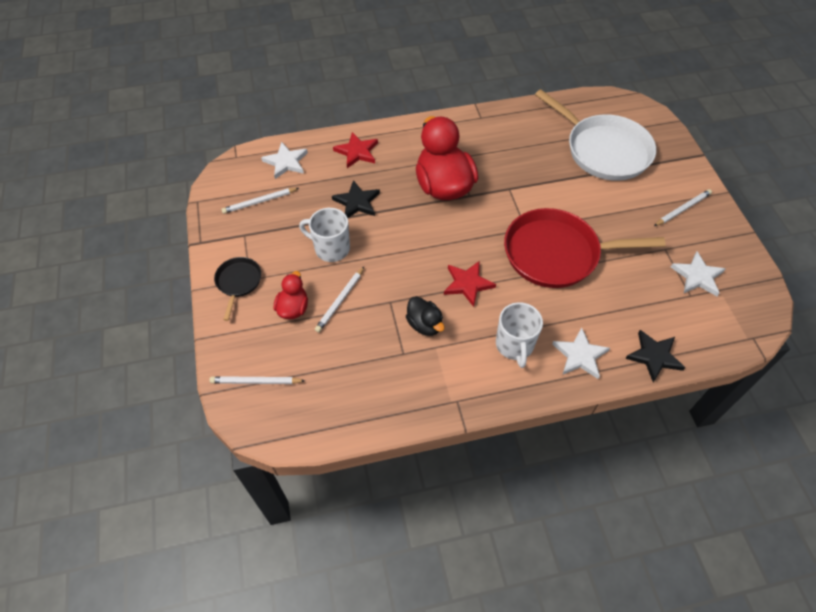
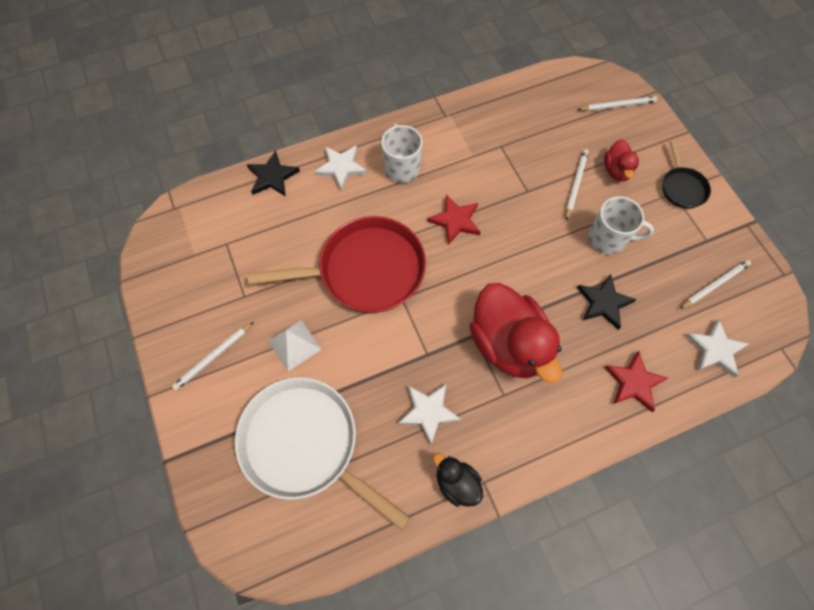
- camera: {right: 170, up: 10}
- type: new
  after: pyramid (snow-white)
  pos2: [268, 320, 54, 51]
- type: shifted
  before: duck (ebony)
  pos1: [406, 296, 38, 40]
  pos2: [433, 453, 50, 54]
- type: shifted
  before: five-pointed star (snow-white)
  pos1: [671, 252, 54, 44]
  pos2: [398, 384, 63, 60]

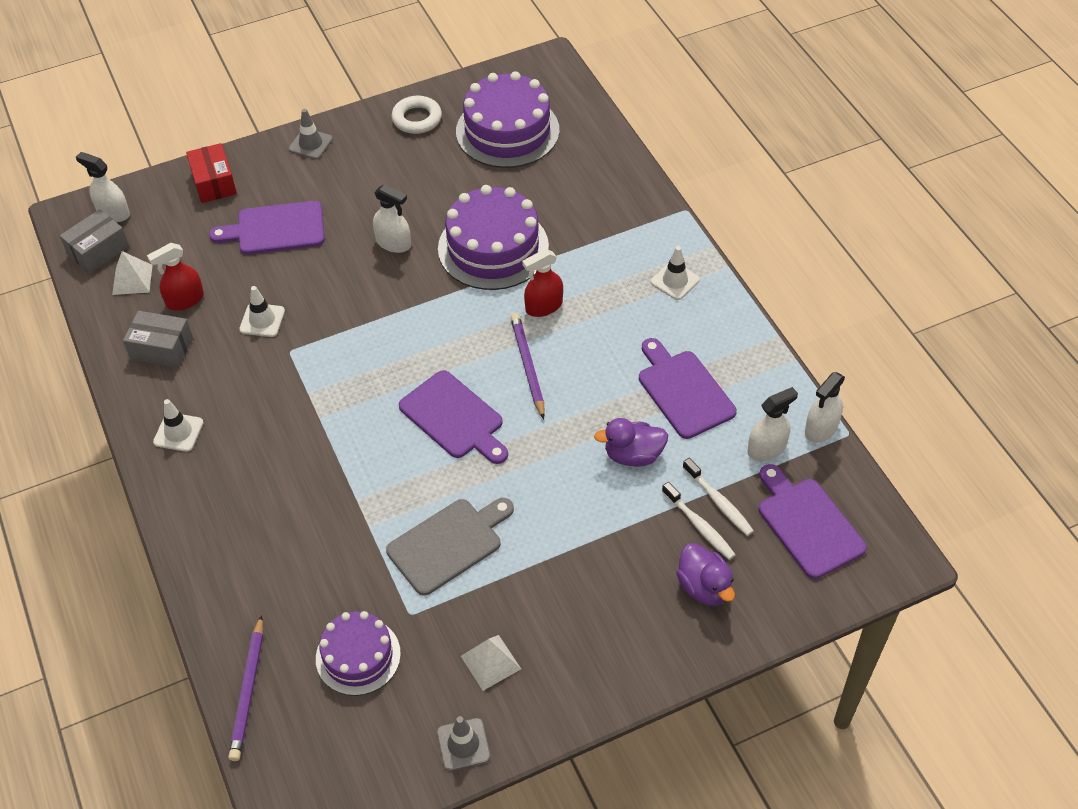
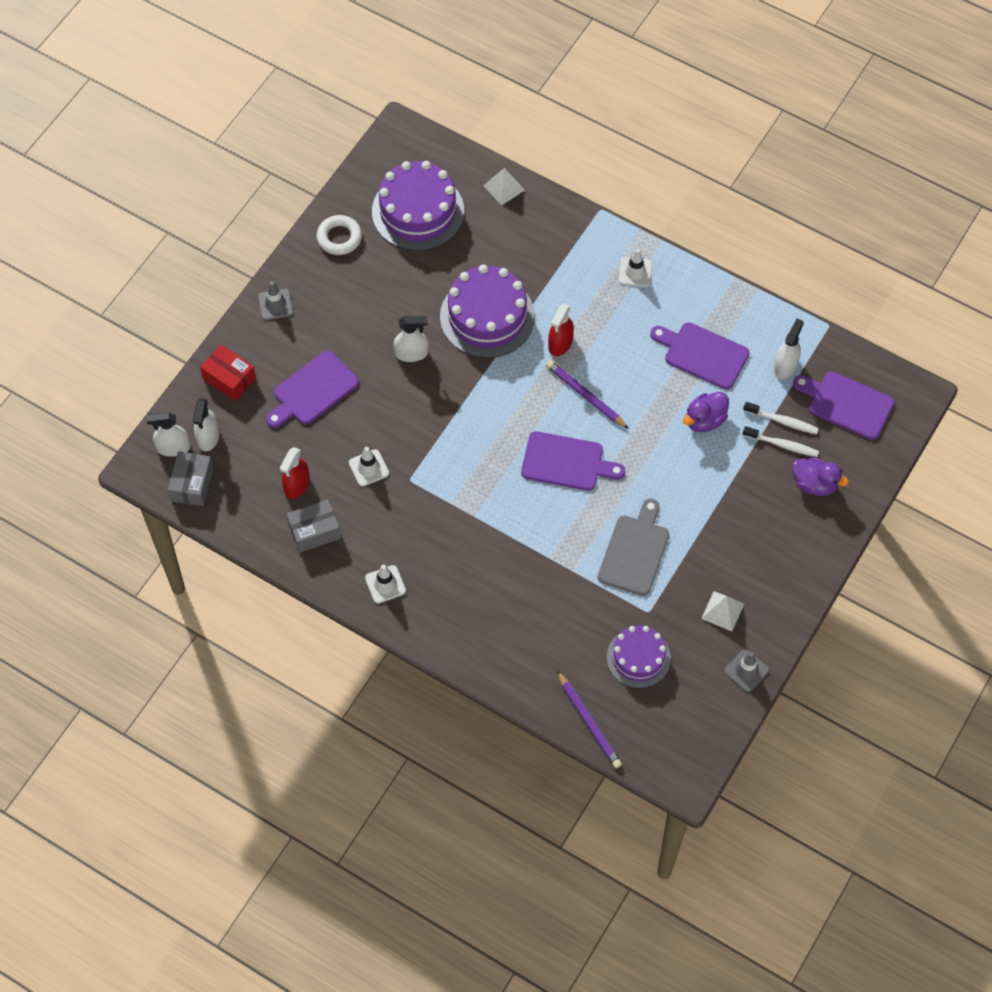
- camera: {right: -35, up: 10}
- type: shifted
  before: pyramid (snow-white)
  pos1: [112, 251, 40, 44]
  pos2: [483, 168, 42, 37]
- type: shifted
  before: spray bottle (snow-white)
  pos1: [805, 372, 40, 71]
  pos2: [193, 398, 27, 53]

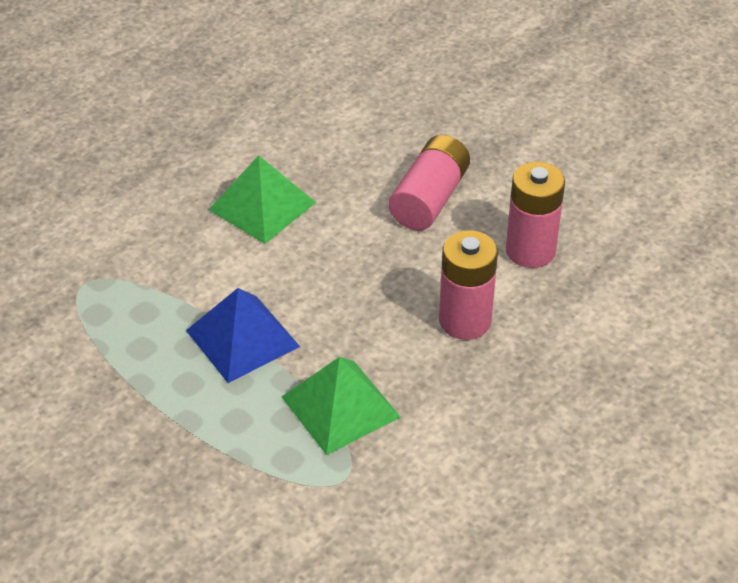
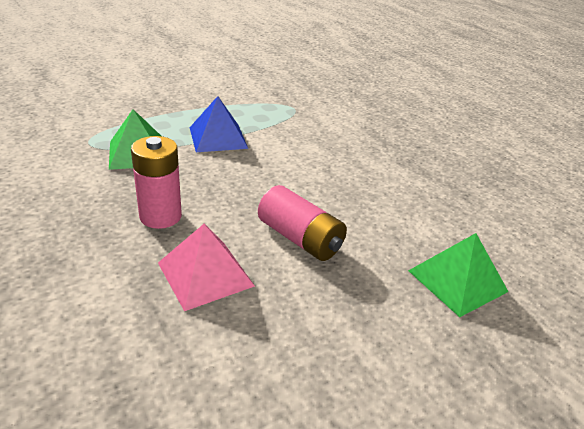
- camera: {right: 105, up: -10}
- type: shifted
  before: pyramid (green)
  pos1: [208, 155, 108, 89]
  pos2: [408, 233, 101, 84]
- type: swapped
  before: battery (pink)
  after: pyramid (pink)
  pos1: [506, 162, 59, 106]
  pos2: [158, 224, 97, 87]

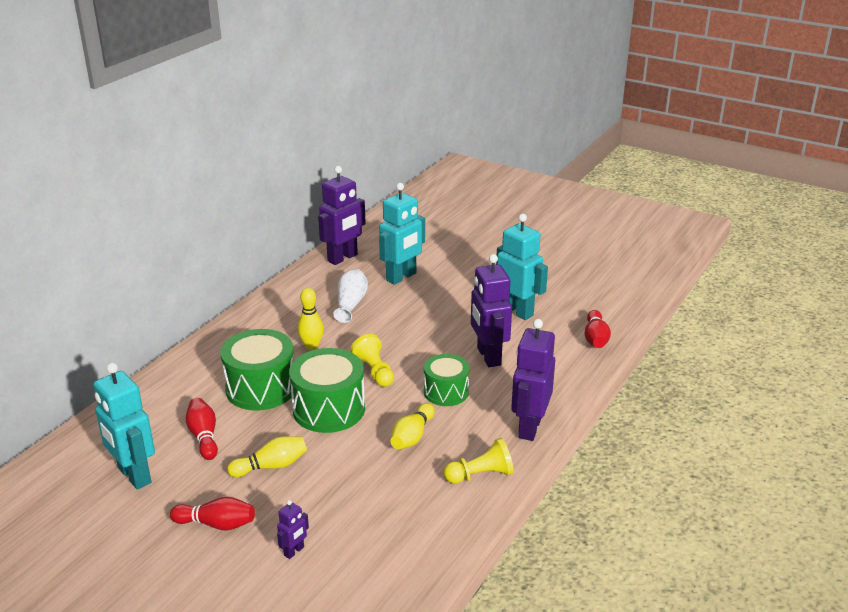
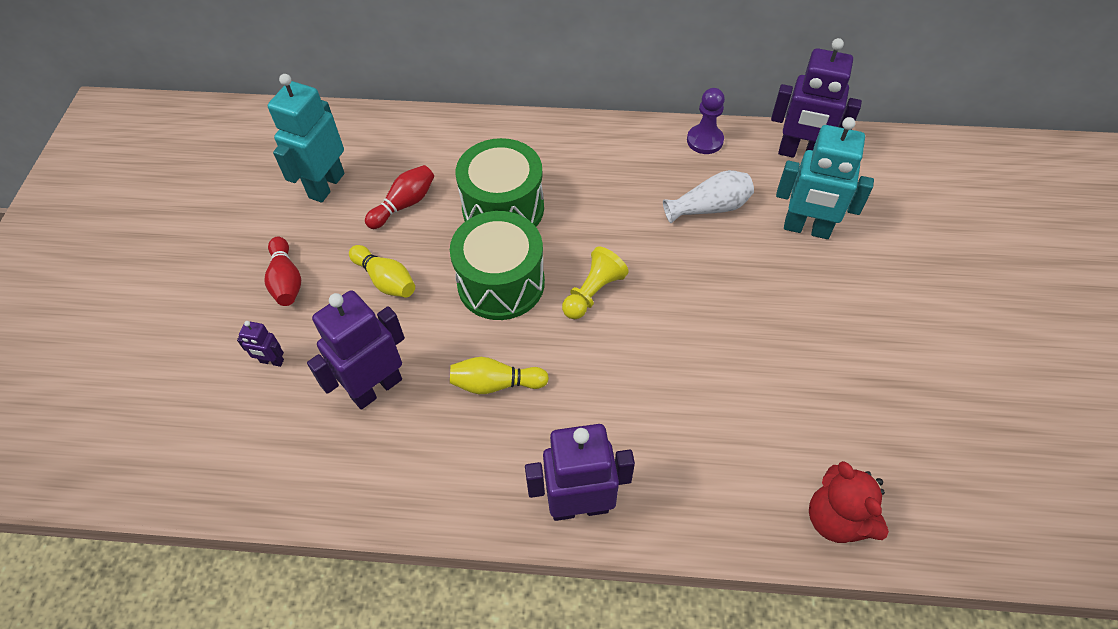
- camera: {right: 65, up: 25}
- type: gone
  before: tenpin (yellow)
  pos1: [297, 288, 27, 62]
- type: gone
  before: toy drum (green)
  pos1: [424, 354, 45, 52]
- type: gone
  before: game pawn (yellow)
  pos1: [444, 438, 70, 46]
- type: gone
  before: robot figure (turquoise)
  pos1: [496, 214, 52, 106]
- type: new
  after: game pawn (royal purple)
  pos2: [687, 88, 38, 66]
- type: shifted
  before: robot figure (royal purple)
  pos1: [471, 254, 41, 113]
  pos2: [307, 290, 98, 120]
- type: swapped
  before: tenpin (scarlet)
  after: stuffed bear (scarlet)
  pos1: [585, 310, 26, 38]
  pos2: [809, 461, 80, 82]

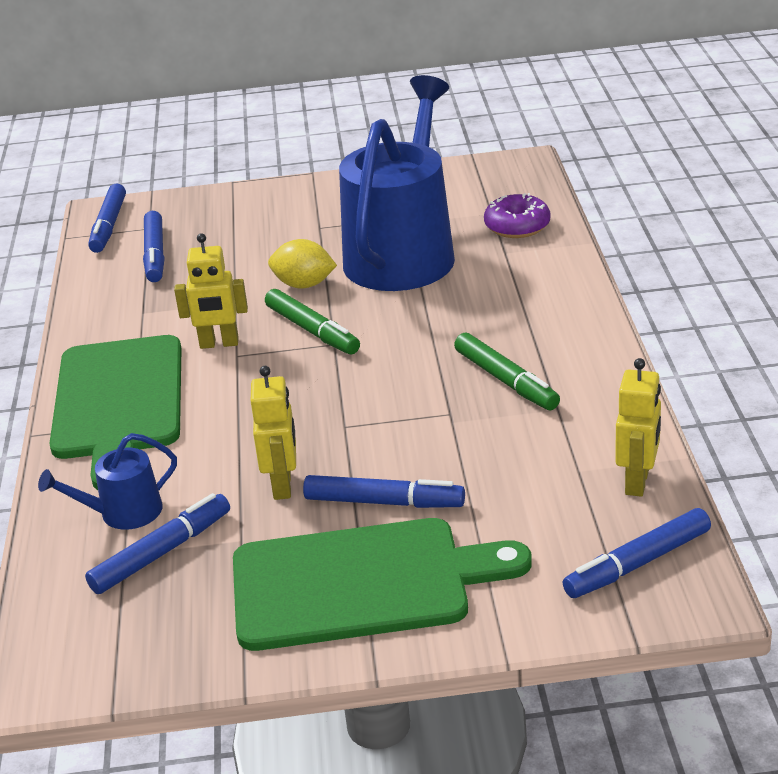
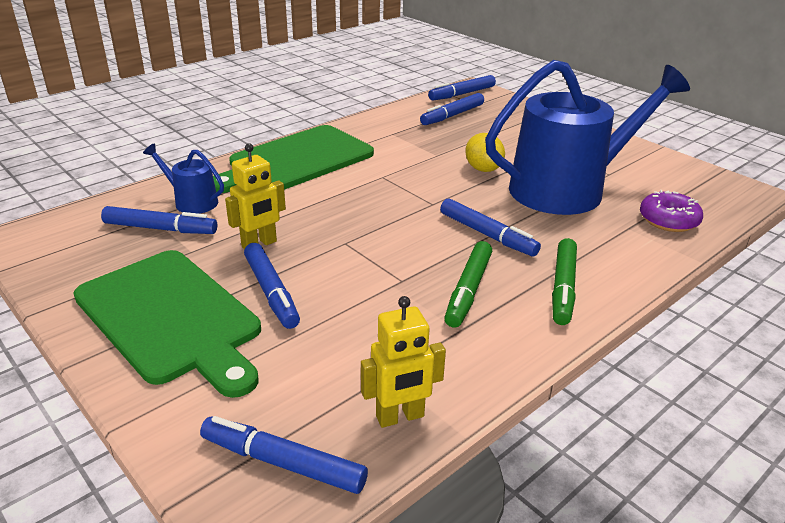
- camera: {right: 50, up: 0}
- type: gone
  before: robot figure (yellow)
  pos1: [174, 233, 74, 116]
- type: new
  after: marker (royal blue)
  pos2: [440, 198, 101, 59]
- type: shifted
  before: marker (green)
  pos1: [265, 289, 95, 65]
  pos2: [552, 238, 25, 87]

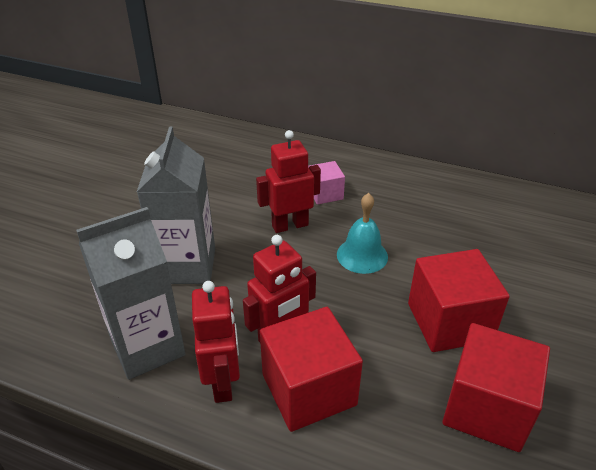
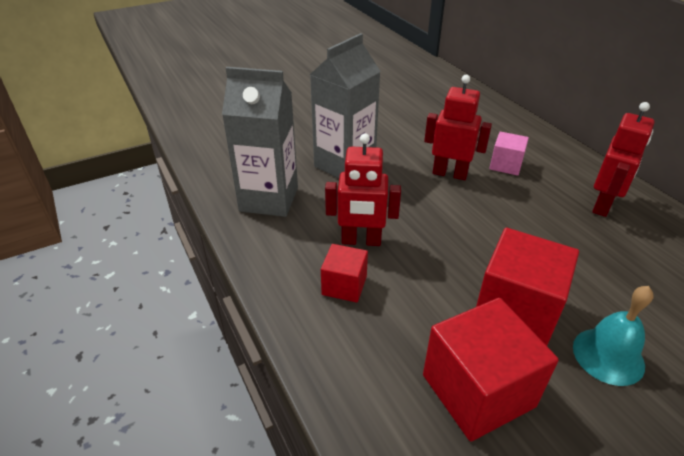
- camera: {right: 40, up: 0}
- type: shifted
  before: robot figure (scarlet)
  pos1: [192, 281, 48, 122]
  pos2: [592, 102, 63, 115]
- type: shifted
  before: hand bell (turquoise)
  pos1: [337, 193, 51, 81]
  pos2: [573, 286, 81, 100]
- type: scaled
  before: solid cube (scarlet)
  pos1: [260, 307, 103, 125]
  pos2: [321, 244, 47, 59]
  scale: 0.55

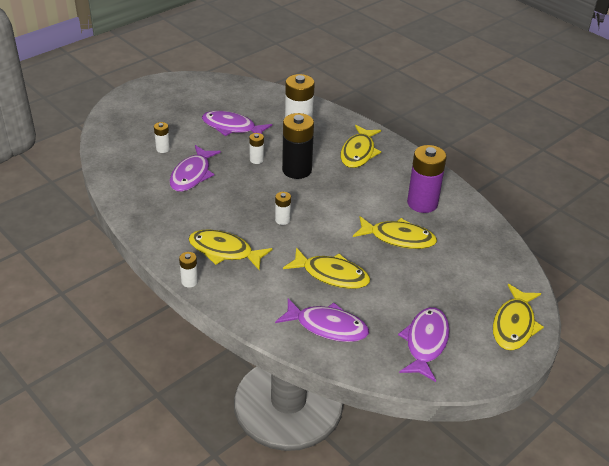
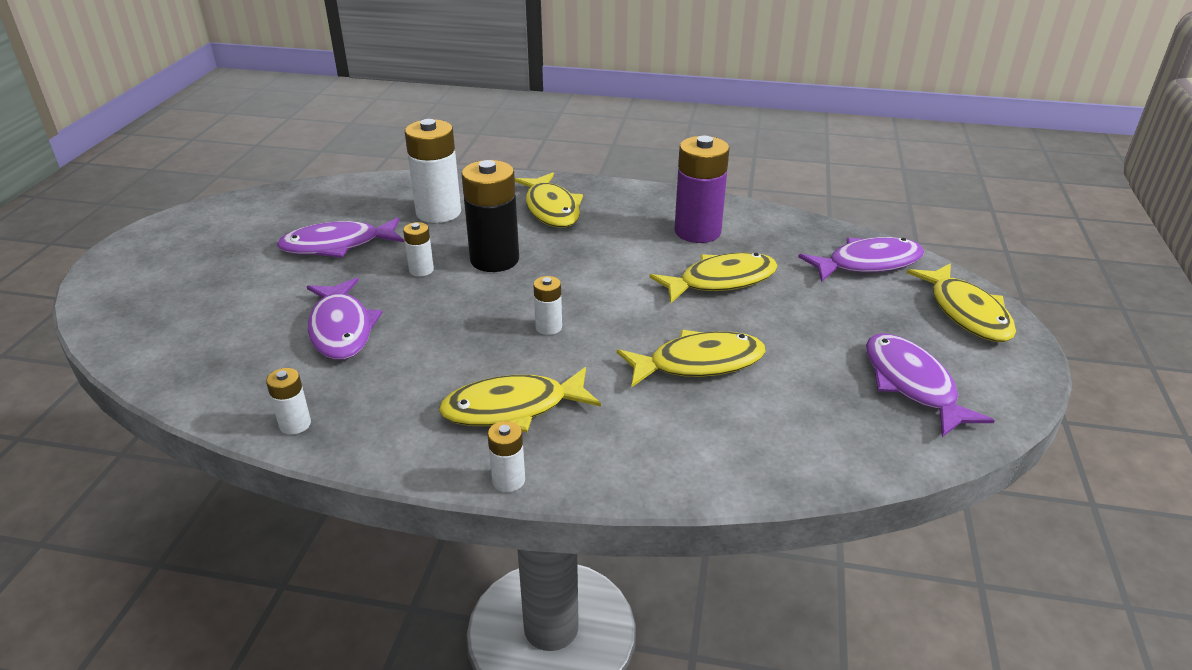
- camera: {right: -35, up: -5}
- type: shifted
  before: battery (snow-white)
  pos1: [154, 122, 16, 31]
  pos2: [266, 368, 45, 67]
- type: shifted
  before: fish (royal purple)
  pos1: [275, 298, 94, 44]
  pos2: [798, 237, 126, 45]

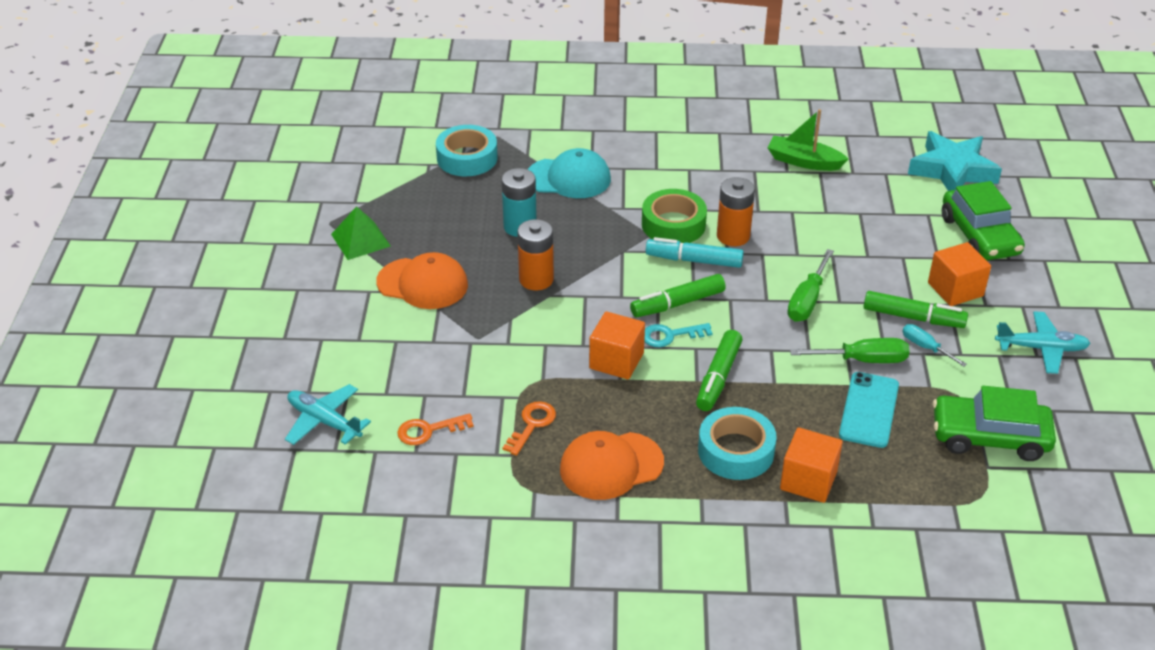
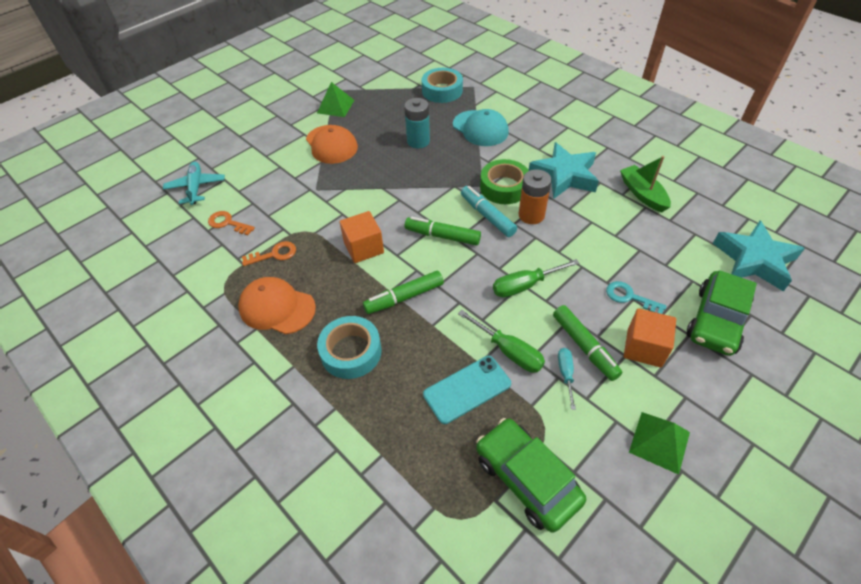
- camera: {right: 45, up: 10}
- type: gone
  before: battery (orange)
  pos1: [517, 219, 37, 71]
- type: gone
  before: solid cube (orange)
  pos1: [780, 427, 63, 76]
- type: new
  after: five-pointed star (turquoise)
  pos2: [529, 142, 70, 57]
- type: shifted
  before: key (turquoise)
  pos1: [644, 323, 69, 24]
  pos2: [606, 281, 60, 33]
- type: swapped
  before: aeroplane (turquoise)
  after: pyramid (green)
  pos1: [995, 311, 96, 63]
  pos2: [629, 412, 61, 63]

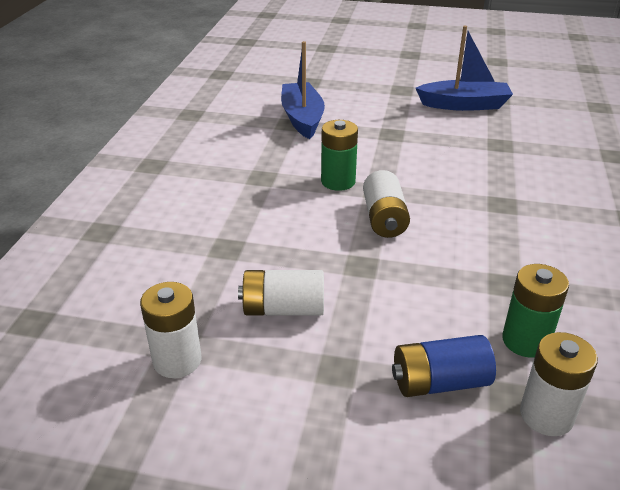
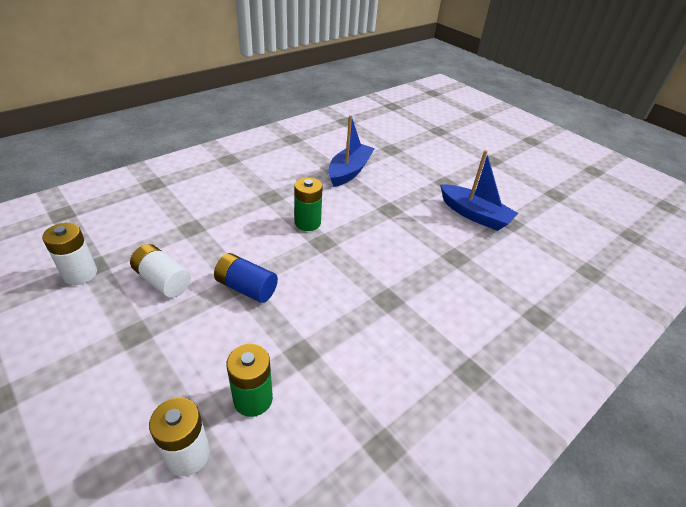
- camera: {right: 35, up: 5}
- type: gone
  before: battery (snow-white)
  pos1: [363, 170, 47, 68]
- type: shifted
  before: battery (royal blue)
  pos1: [392, 335, 104, 62]
  pos2: [214, 253, 64, 50]

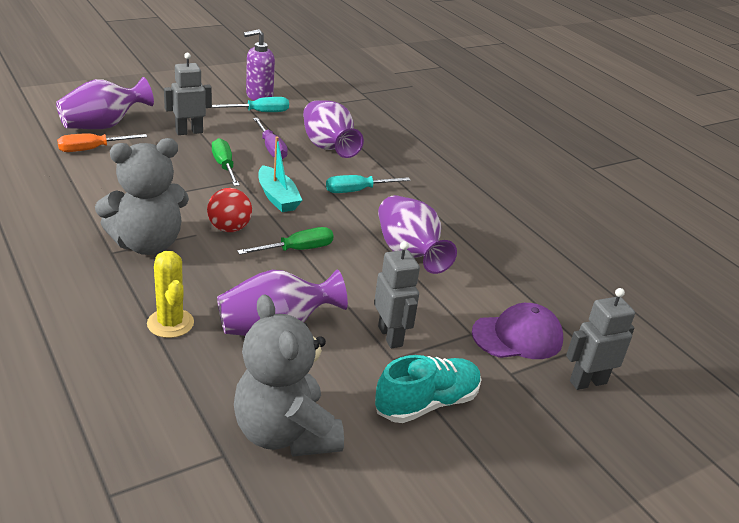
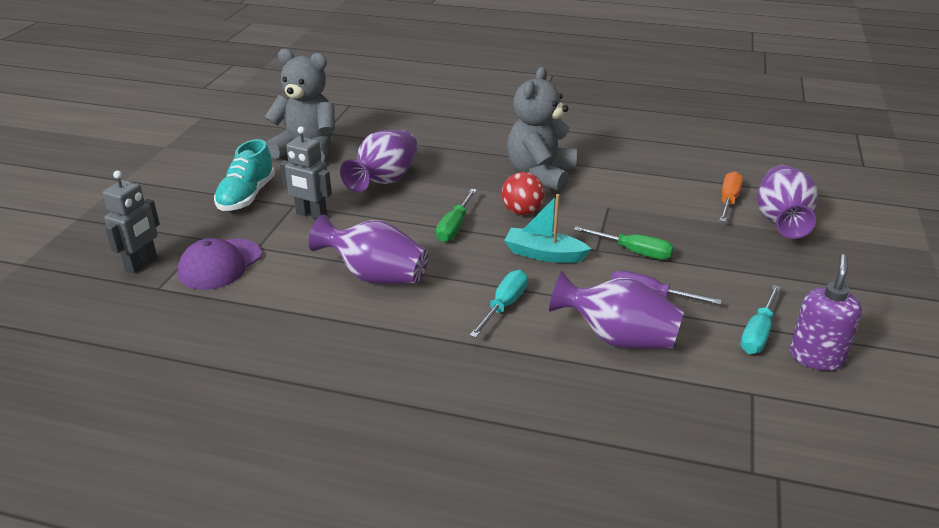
- camera: {right: 140, up: 0}
- type: gone
  before: cactus (yellow)
  pos1: [147, 251, 47, 87]
- type: gone
  before: robot figure (gray)
  pos1: [164, 53, 48, 82]

